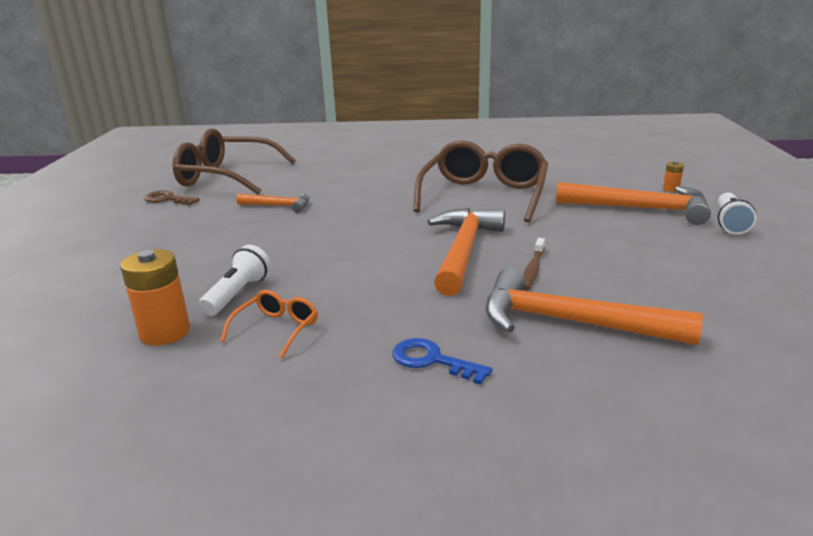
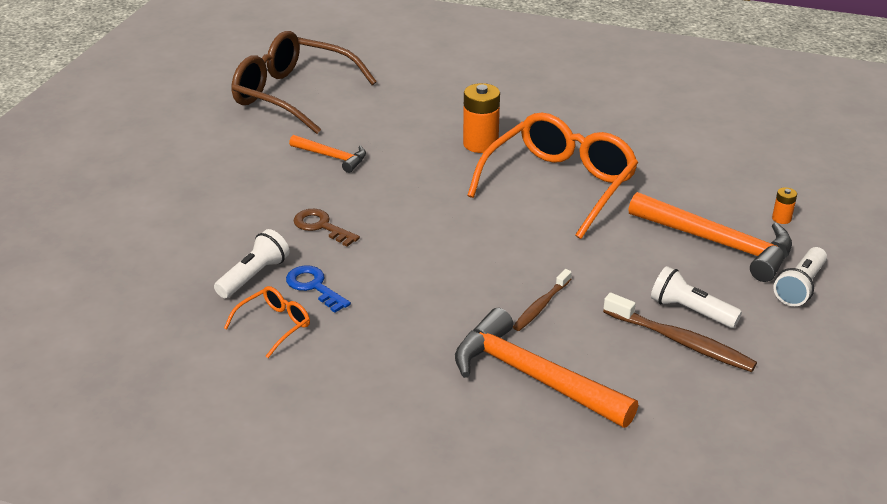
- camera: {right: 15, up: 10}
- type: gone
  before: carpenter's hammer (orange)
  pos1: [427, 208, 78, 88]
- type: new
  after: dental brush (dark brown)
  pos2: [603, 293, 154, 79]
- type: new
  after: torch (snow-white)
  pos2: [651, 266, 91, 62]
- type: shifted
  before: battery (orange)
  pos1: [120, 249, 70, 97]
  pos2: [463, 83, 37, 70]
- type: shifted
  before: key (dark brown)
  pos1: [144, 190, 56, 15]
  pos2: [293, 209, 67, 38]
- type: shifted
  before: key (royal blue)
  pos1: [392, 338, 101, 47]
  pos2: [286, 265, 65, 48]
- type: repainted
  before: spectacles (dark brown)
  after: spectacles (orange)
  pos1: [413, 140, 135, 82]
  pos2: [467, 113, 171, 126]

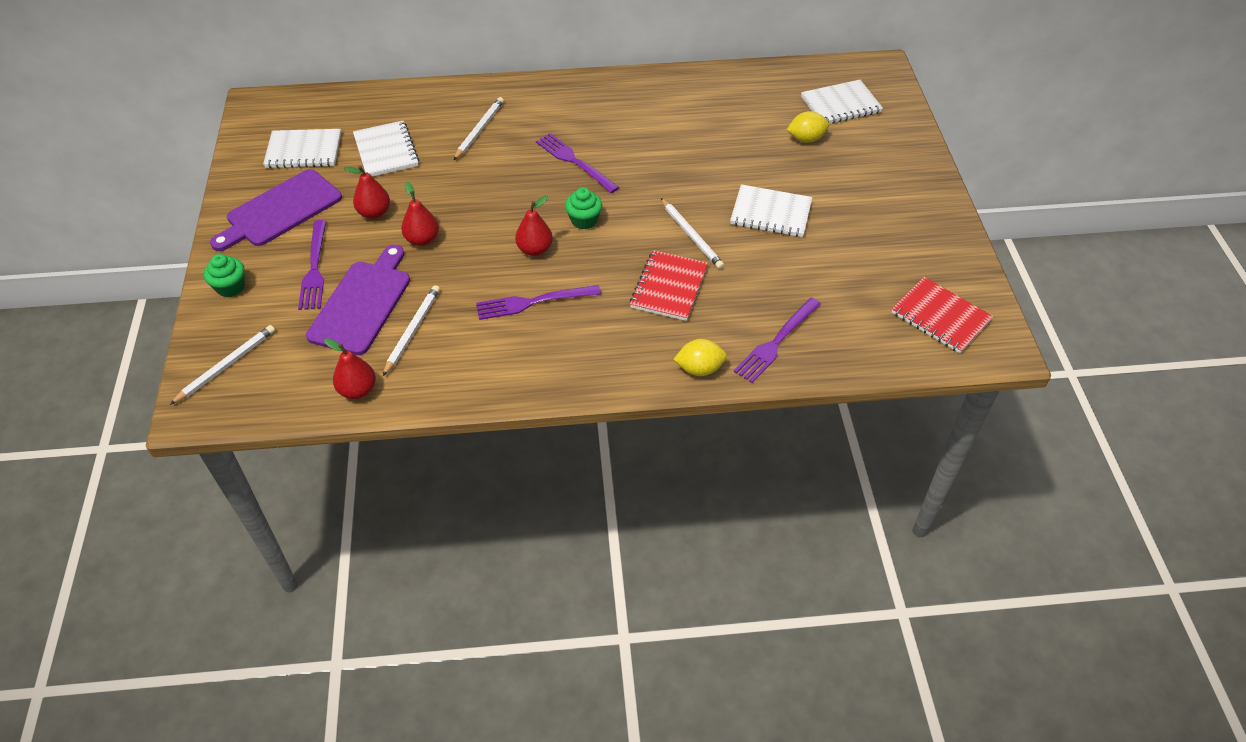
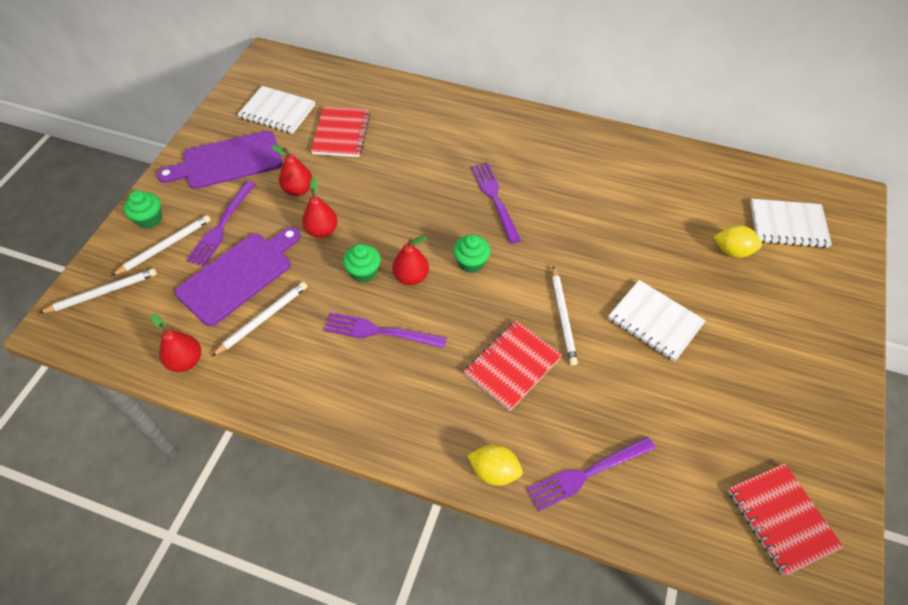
- camera: {right: 25, up: 5}
- type: new
  after: fairy cake (green)
  pos2: [343, 244, 38, 39]
- type: shifted
  before: pencil (snow-white)
  pos1: [454, 97, 50, 63]
  pos2: [111, 215, 100, 61]
- type: repainted
  before: exercise book (snow-white)
  after: exercise book (scarlet)
  pos1: [353, 121, 66, 56]
  pos2: [311, 107, 59, 50]

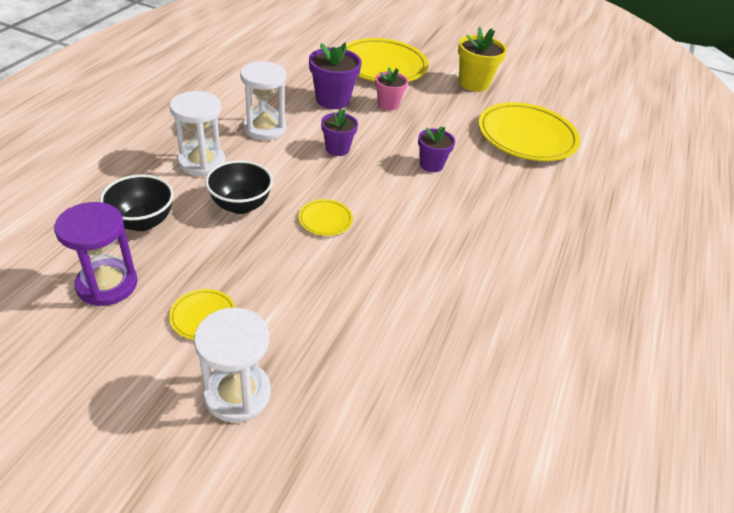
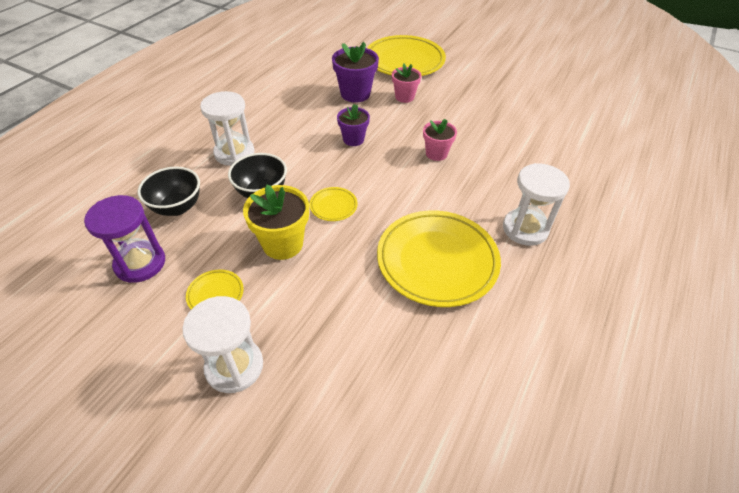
- camera: {right: 10, up: 5}
- type: shifted
  before: sand timer (snow-white)
  pos1: [240, 61, 46, 79]
  pos2: [503, 163, 67, 83]
- type: shifted
  before: potted plant (yellow)
  pos1: [458, 27, 49, 65]
  pos2: [243, 185, 66, 75]
- type: shifted
  before: dinner plate (yellow)
  pos1: [478, 102, 102, 59]
  pos2: [377, 210, 124, 97]
- type: repainted
  before: potted plant (royal purple)
  after: potted plant (pink)
  pos1: [418, 126, 37, 46]
  pos2: [423, 119, 34, 42]

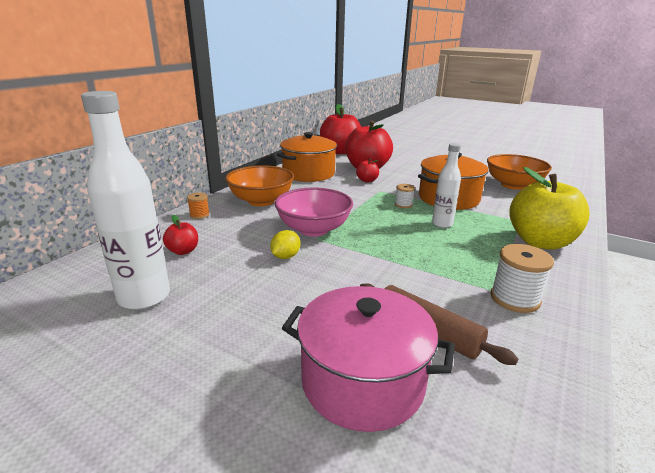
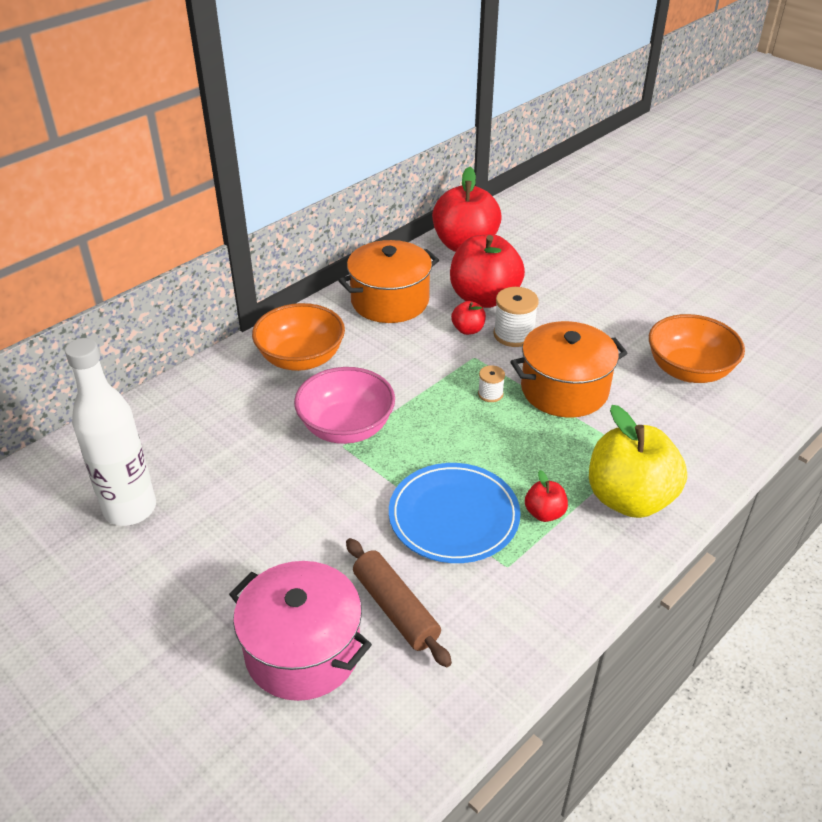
- camera: {right: 15, up: 15}
- type: gone
  before: reel of thread (orange)
  pos1: [187, 192, 23, 27]
- type: gone
  before: lemon (yellow)
  pos1: [270, 230, 31, 29]
- type: gone
  before: bottle (snow-white)
  pos1: [432, 143, 29, 85]
- type: new
  after: dinner plate (royal blue)
  pos2: [389, 463, 132, 100]
- type: shifted
  before: apple (scarlet)
  pos1: [163, 215, 35, 40]
  pos2: [525, 470, 43, 52]
- type: shifted
  before: reel of thread (snow-white)
  pos1: [491, 244, 63, 69]
  pos2: [493, 287, 46, 60]

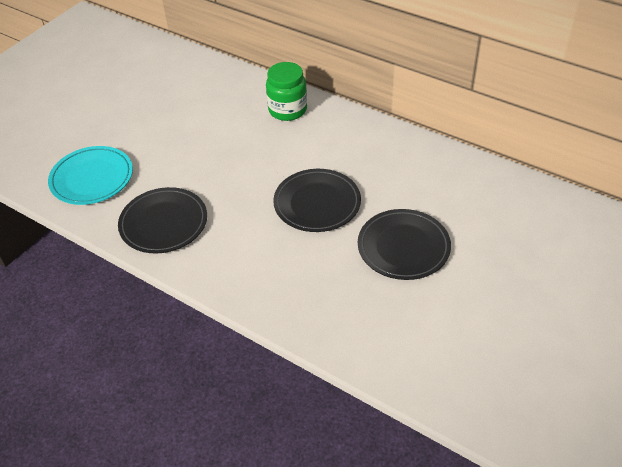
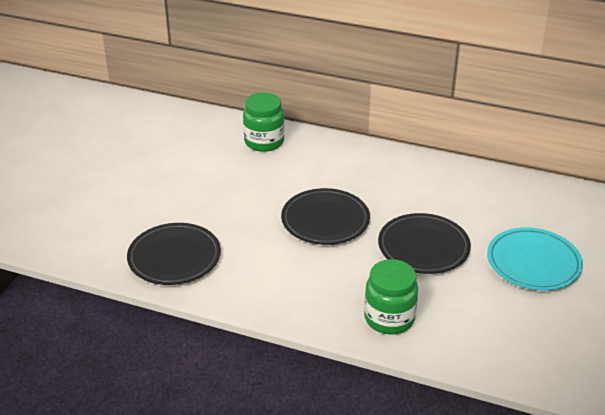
- camera: {right: -15, up: -10}
- type: new
  after: jar (green)
  pos2: [364, 259, 54, 76]
- type: shifted
  before: dinner plate (turquoise)
  pos1: [48, 146, 85, 59]
  pos2: [487, 227, 96, 64]

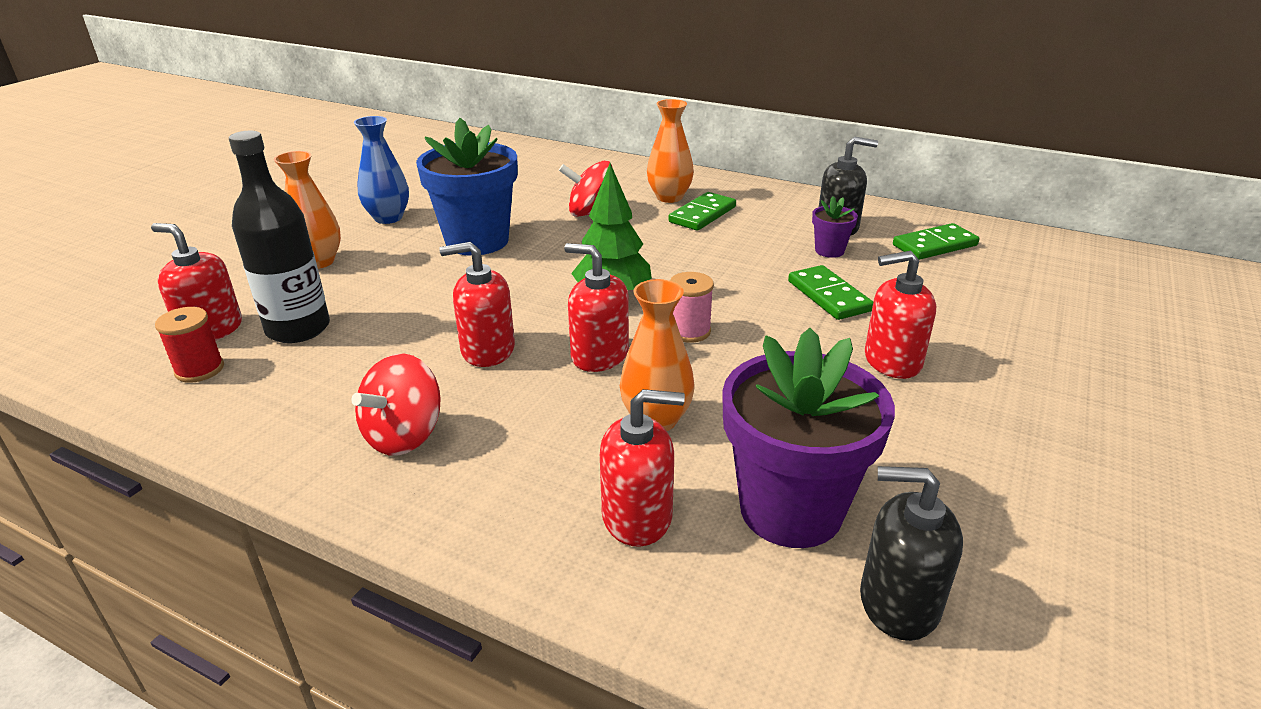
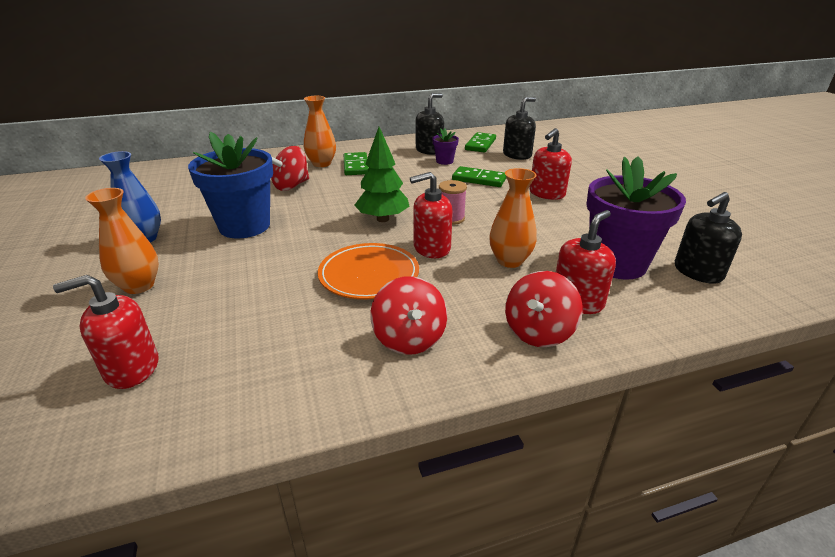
- camera: {right: -45, up: 0}
- type: gone
  before: reel of thread (scarlet)
  pos1: [155, 307, 69, 76]
- type: gone
  before: bottle (ebony)
  pos1: [229, 131, 101, 212]
- type: new
  after: soap pump (ebony)
  pos2: [503, 97, 33, 63]
- type: new
  after: toy top (scarlet)
  pos2: [505, 271, 77, 76]
- type: swapped
  before: soap pump (scarlet)
  after: dinner plate (orange)
  pos1: [439, 242, 76, 125]
  pos2: [318, 243, 101, 56]

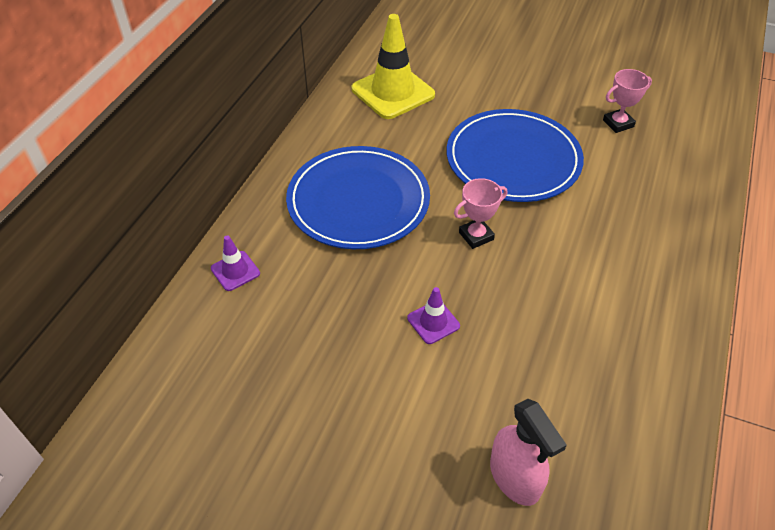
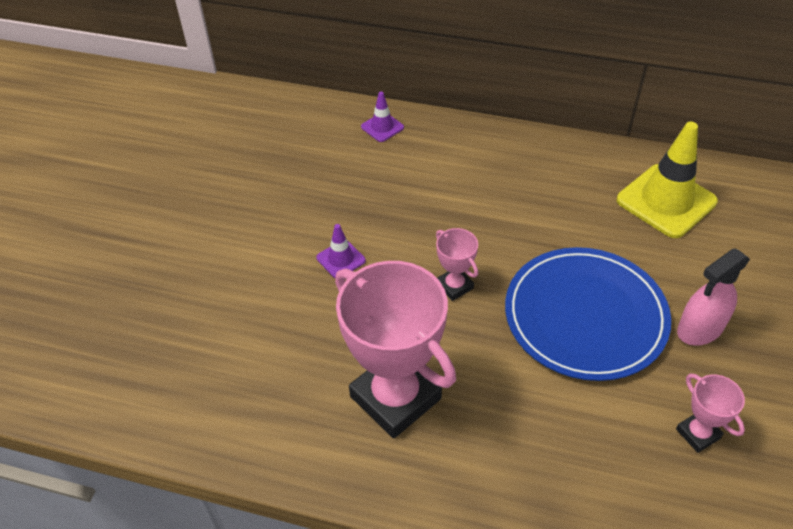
- camera: {right: 85, up: 0}
- type: gone
  before: dinner plate (royal blue)
  pos1: [286, 146, 144, 103]
- type: new
  after: prize cup (pink)
  pos2: [335, 261, 121, 177]
- type: shifted
  before: spray bottle (pink)
  pos1: [490, 399, 77, 107]
  pos2: [677, 248, 73, 98]

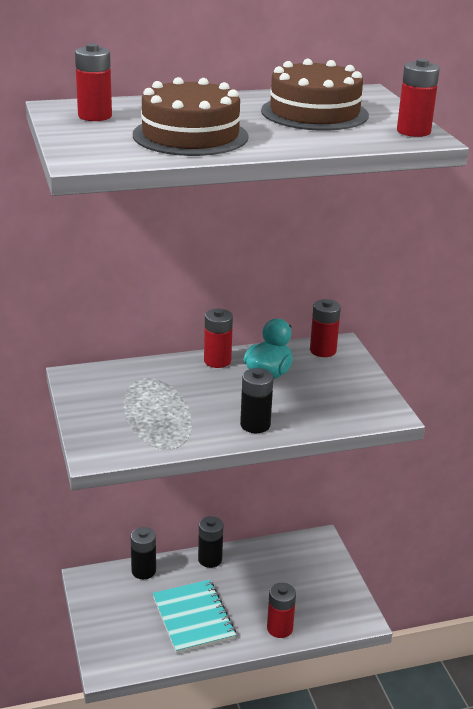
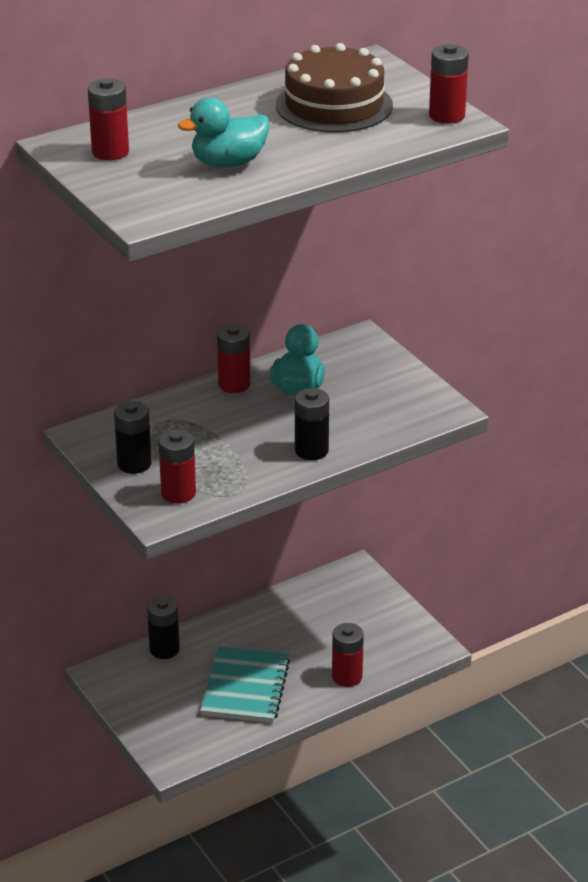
- camera: {right: -15, up: 5}
- type: shifted
  before: battery (ebony)
  pos1: [198, 516, 25, 52]
  pos2: [114, 401, 38, 73]
- type: shifted
  before: battery (scarlet)
  pos1: [310, 299, 31, 58]
  pos2: [159, 429, 37, 75]
- type: swapped
  before: layer cake (dark brown)
  after: duck (turquoise)
  pos1: [133, 77, 116, 79]
  pos2: [178, 98, 92, 70]
- type: rotated
  before: exercise book (turquoise)
  pos1: [153, 580, 83, 74]
  pos2: [200, 646, 90, 77]
  turn: 45

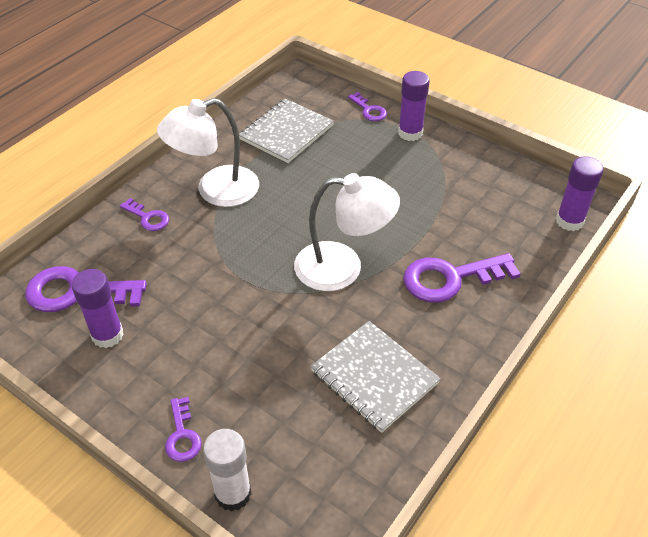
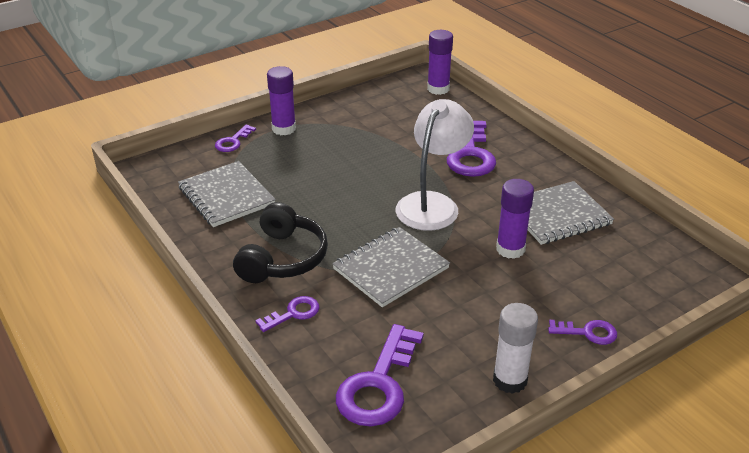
- camera: {right: -70, up: -10}
- type: new
  after: exercise book (gray)
  pos2: [332, 227, 118, 80]
- type: shifted
  before: glue stick (royal purple)
  pos1: [71, 269, 53, 79]
  pos2: [496, 179, 38, 80]
- type: shifted
  before: glue stick (snow-white)
  pos1: [203, 429, 49, 82]
  pos2: [493, 303, 45, 91]
- type: swapped
  before: reading lamp (snow-white)
  after: headphones (ebony)
  pos1: [157, 98, 102, 109]
  pos2: [233, 202, 95, 81]
- type: rotated
  before: key (royal purple)
  pos1: [348, 92, 39, 29]
  pos2: [215, 124, 41, 28]
  turn: 135

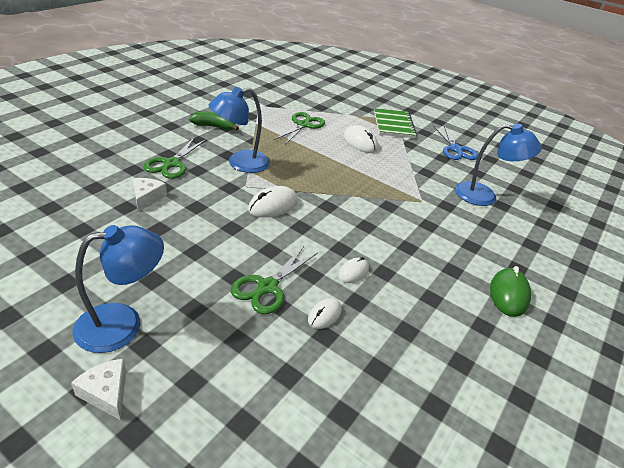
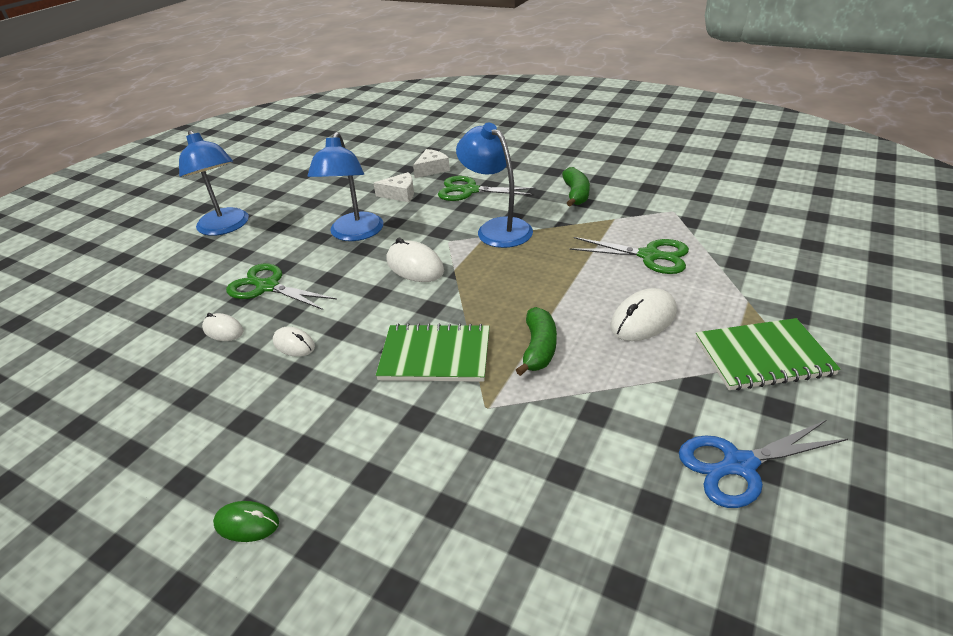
- camera: {right: 90, up: 0}
- type: new
  after: exercise book (green)
  pos2: [376, 323, 114, 59]
- type: new
  after: banana (green)
  pos2: [516, 307, 41, 69]
- type: shifted
  before: cheese wedge (snow-white)
  pos1: [71, 359, 55, 61]
  pos2: [413, 149, 37, 29]
- type: shifted
  before: reading lamp (royal blue)
  pos1: [455, 124, 87, 82]
  pos2: [308, 132, 75, 109]
- type: scaled
  before: computer mouse (green)
  pos1: [490, 266, 41, 51]
  pos2: [213, 501, 66, 41]
  scale: 0.61

